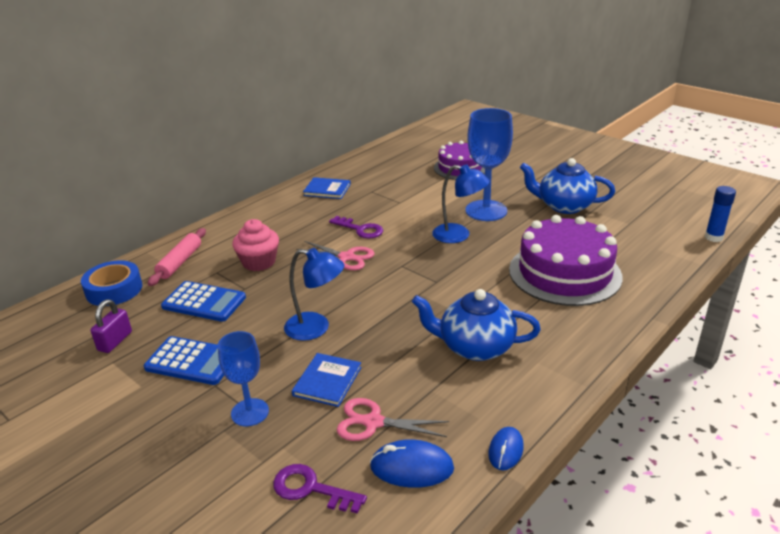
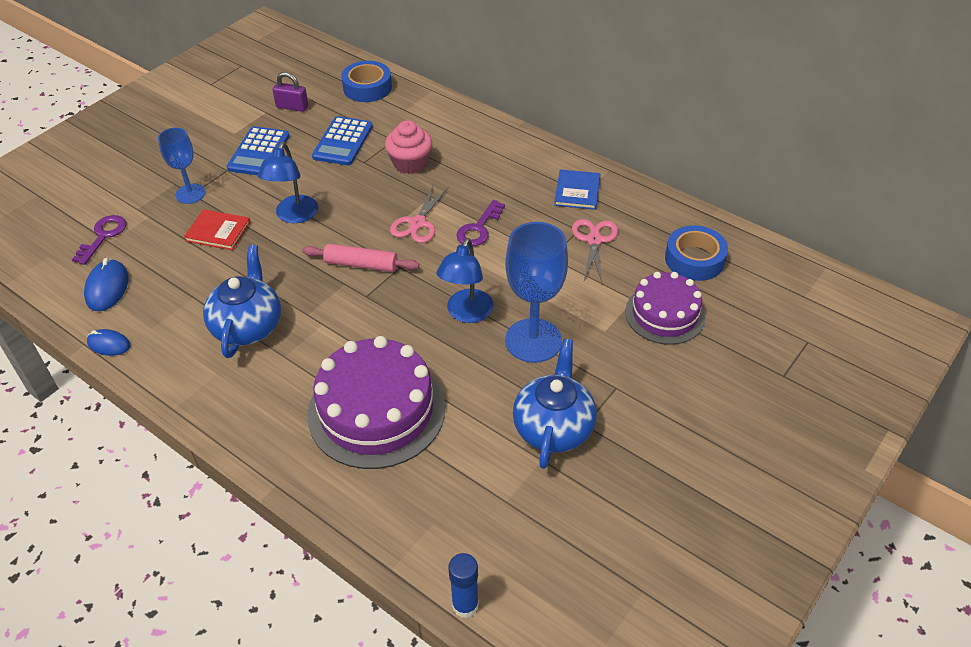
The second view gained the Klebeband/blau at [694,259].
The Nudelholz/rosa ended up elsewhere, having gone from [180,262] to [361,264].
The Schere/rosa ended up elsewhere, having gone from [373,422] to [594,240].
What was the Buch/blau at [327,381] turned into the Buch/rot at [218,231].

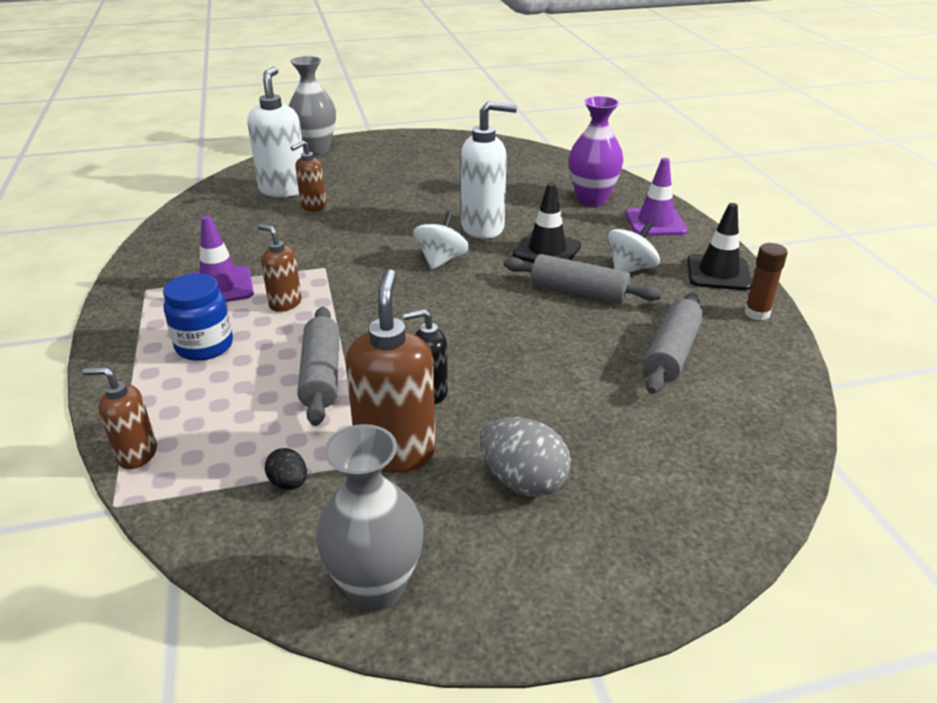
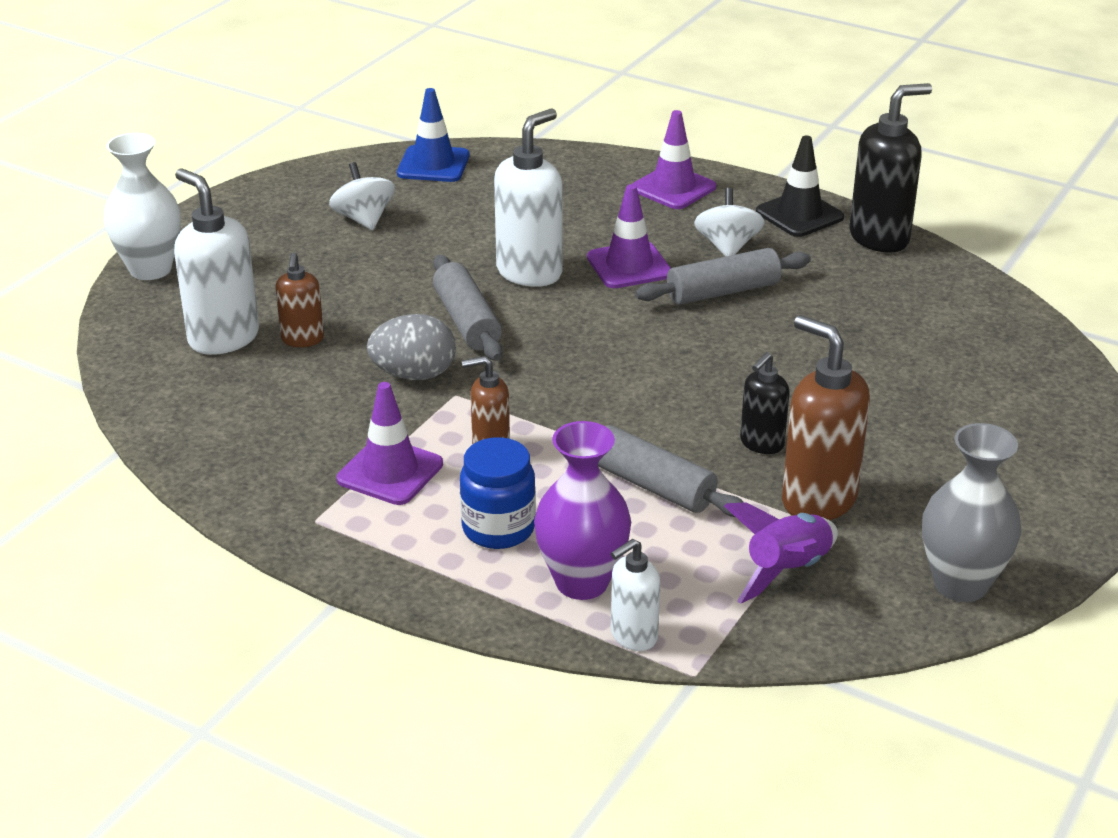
The second view gained the Leitkegel/blau at [433,165].
The Kreisel/weiß ended up elsewhere, having gone from [441,260] to [364,219].
The Ei/grau ended up elsewhere, having gone from [523,481] to [414,375].
The Vase/lila ended up elsewhere, having gone from [591,200] to [582,582].
The Nudelholz/grau ended up elsewhere, having gone from [671,353] to [467,321].
Where the Ei/schwarz stood at [289,483], the Rakete/lila came to stand at [786,571].
Where the Klebestift/braun stood at [757,313], the Seifenspender/schwarz came to stand at [879,238].
What was the Seifenspender/braun at [137,455] turned into the Seifenspender/weiß at [633,636].
What was the Vase/grau at [316,149] turned into the Vase/weiß at [150,269].
What was the Leitkegel/schwarz at [547,250] turned into the Leitkegel/lila at [629,266].

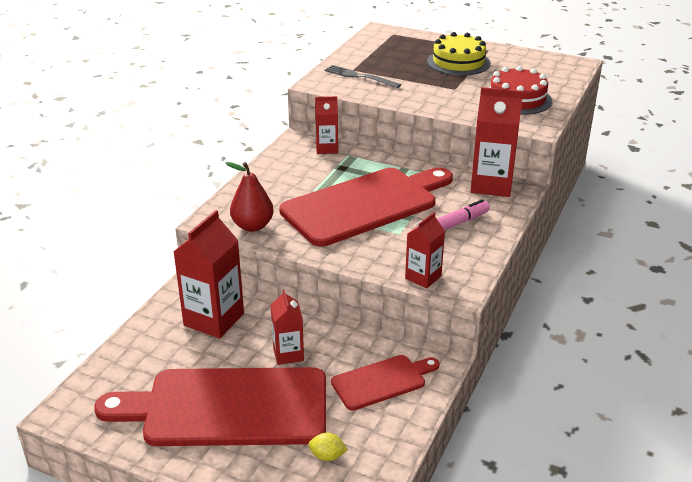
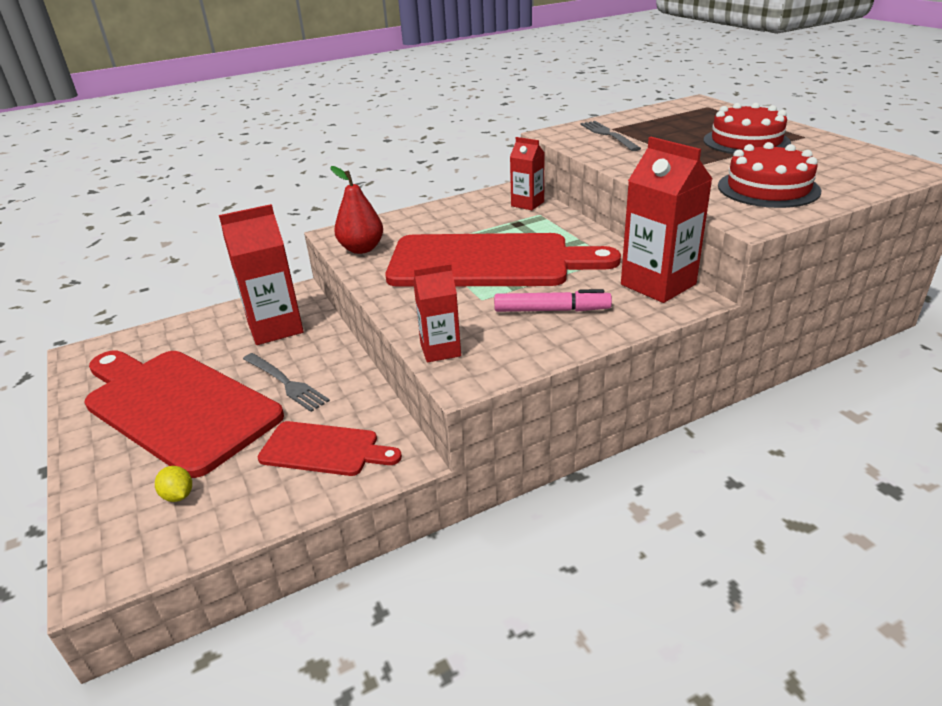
Where the Getränkekarton/rot stood at [288,354], the Gabel/grau came to stand at [286,383].
What was the Kuchen/gelb at [458,62] turned into the Kuchen/rot at [746,141].

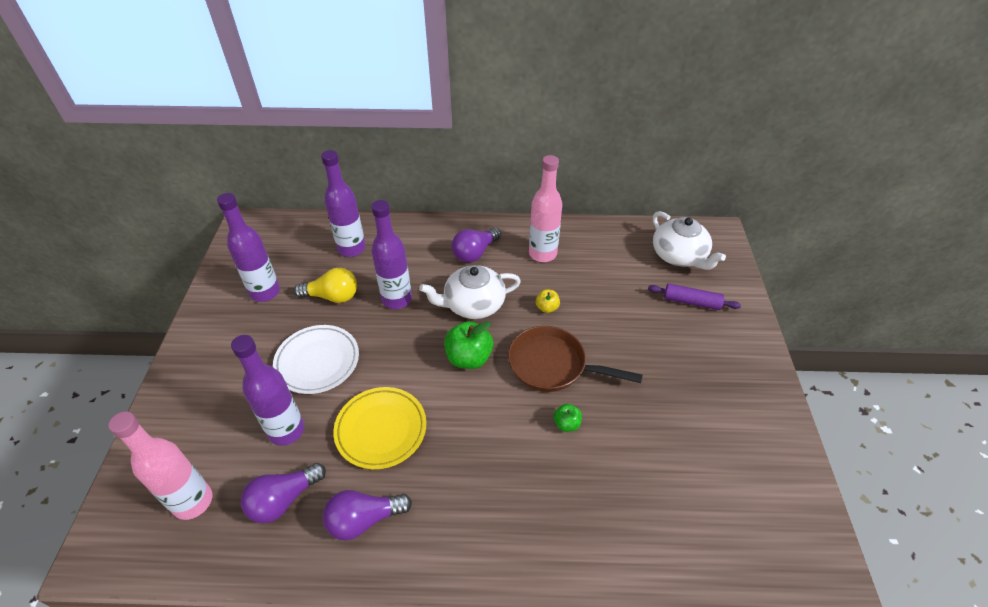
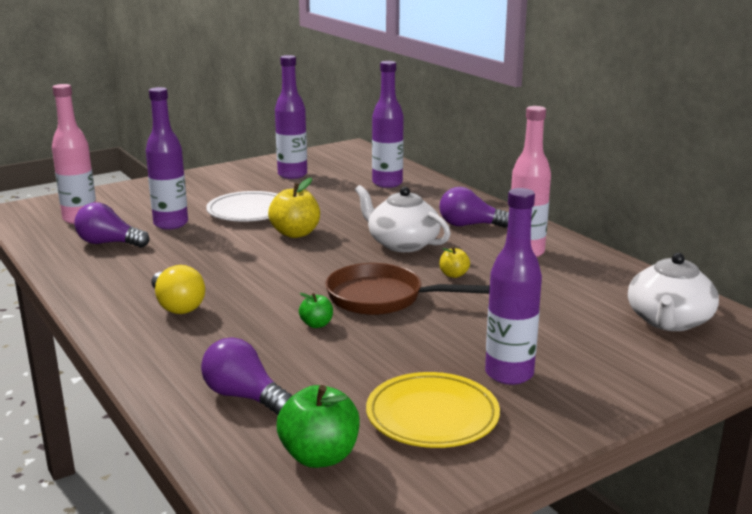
The second view lost the Nudelholz/lila at [691,302].
The second view gained the Apfel/gelb at [295,233].
The Glühbirne/gelb ended up elsewhere, having gone from [332,296] to [177,306].
The Glühbirne/lila ended up elsewhere, having gone from [364,520] to [244,396].
The Teller/gelb ended up elsewhere, having gone from [381,430] to [432,416].
The Flasche/lila ended up elsewhere, having gone from [397,299] to [509,374].
The Apfel/grün ended up elsewhere, having gone from [469,358] to [319,456].
The Pfanne/braun at [552,365] ended up facing another way, 60 degrees counterclockwise from before.

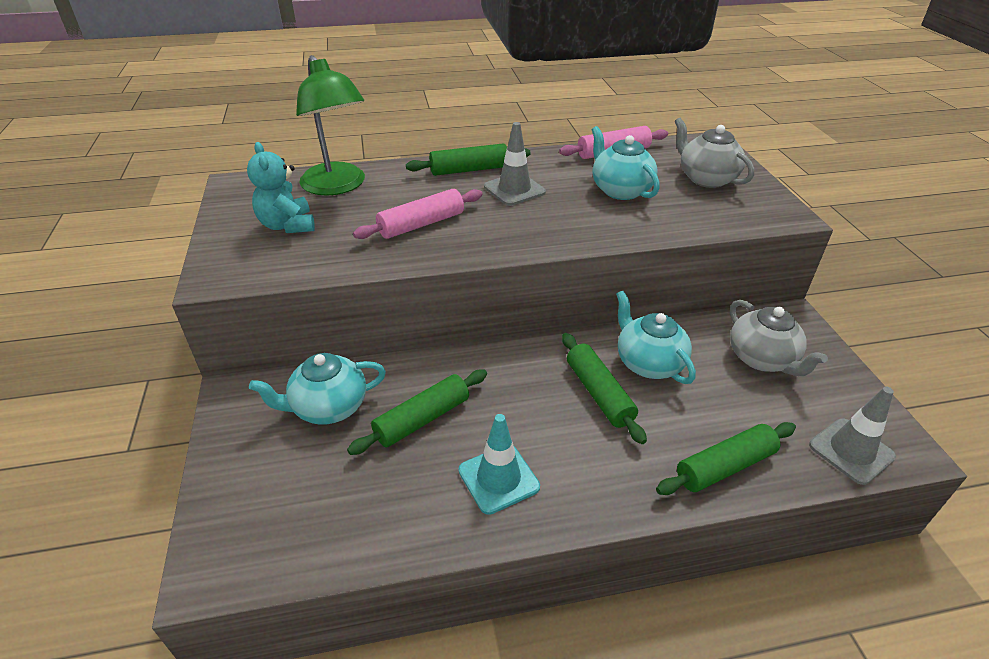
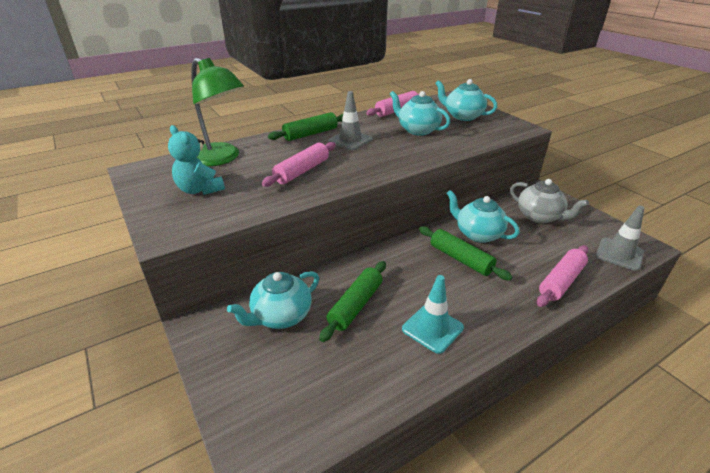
What was the Nudelholz/grün at [724,466] turned into the Nudelholz/rosa at [561,281].
What was the Teekanne/grau at [706,178] turned into the Teekanne/türkis at [463,116].

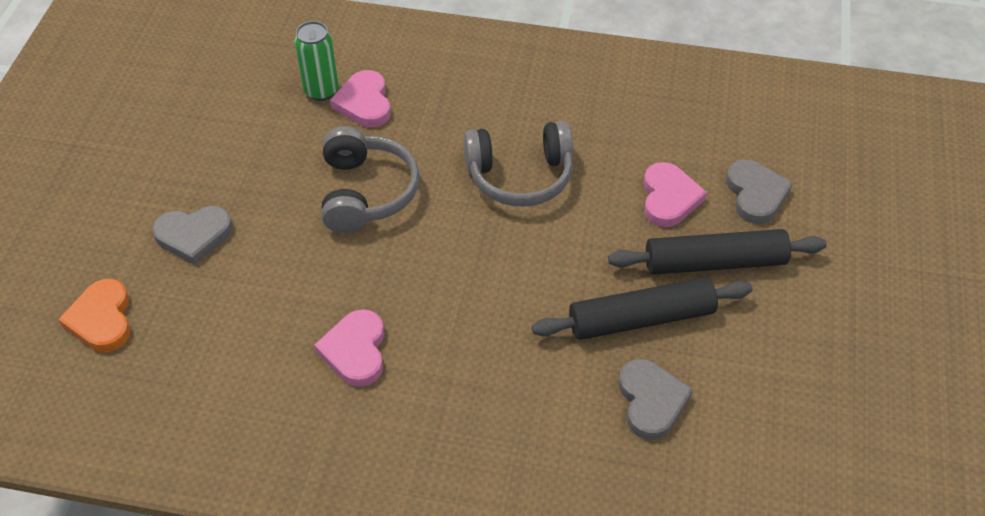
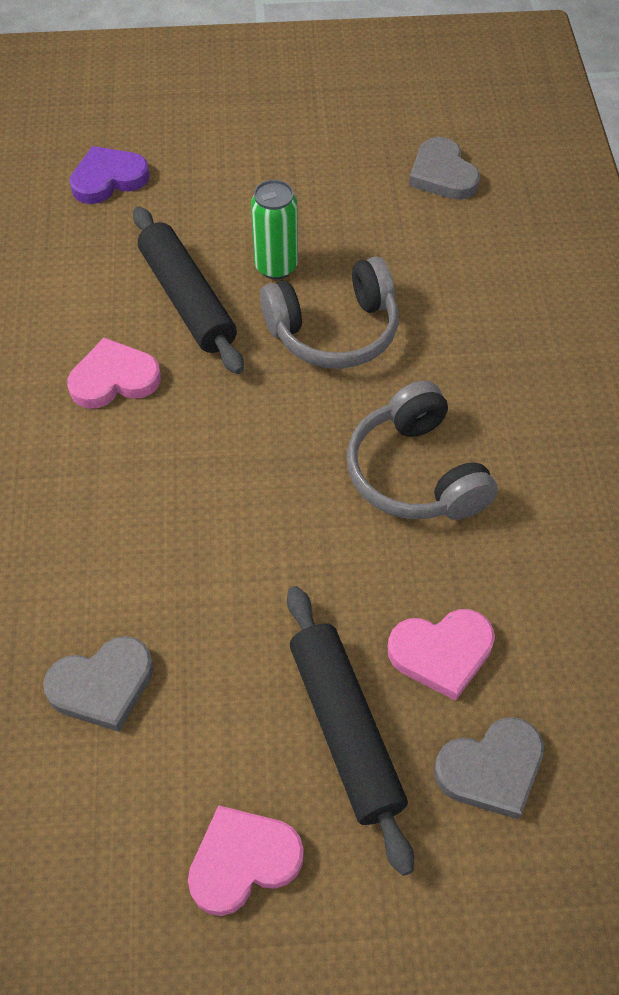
The Herz/grau ended up elsewhere, having gone from [194,235] to [442,174].
The Dose/grün ended up elsewhere, having gone from [321,91] to [276,266].
The Herz/rosa ended up elsewhere, having gone from [364,103] to [243,861].
The Nudelholz/schwarz ended up elsewhere, having gone from [641,318] to [187,299].
What was the Herz/orange at [102,319] turned into the Herz/lila at [108,179].

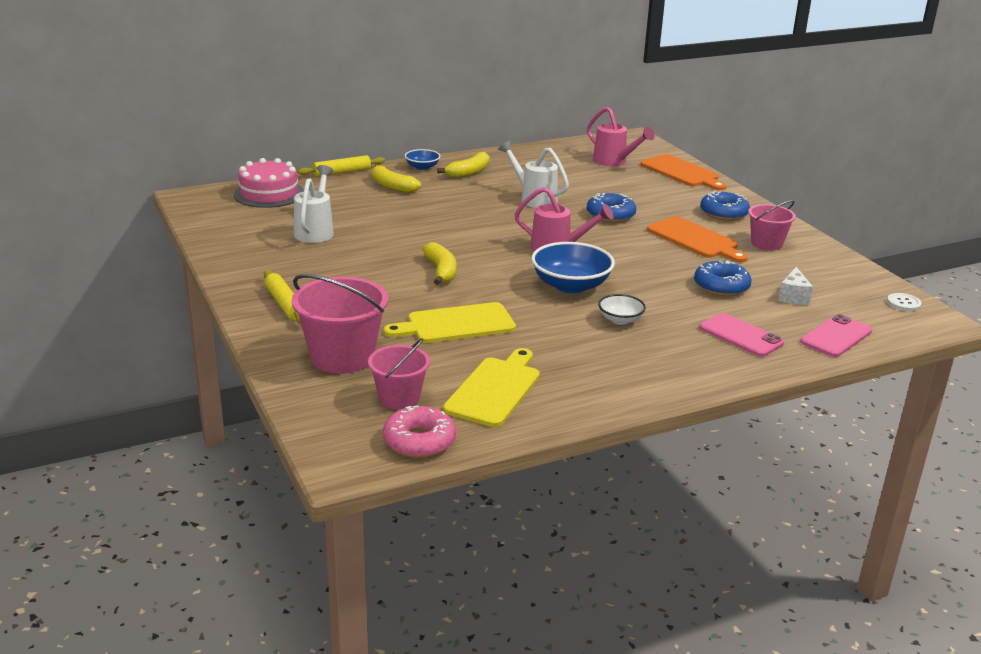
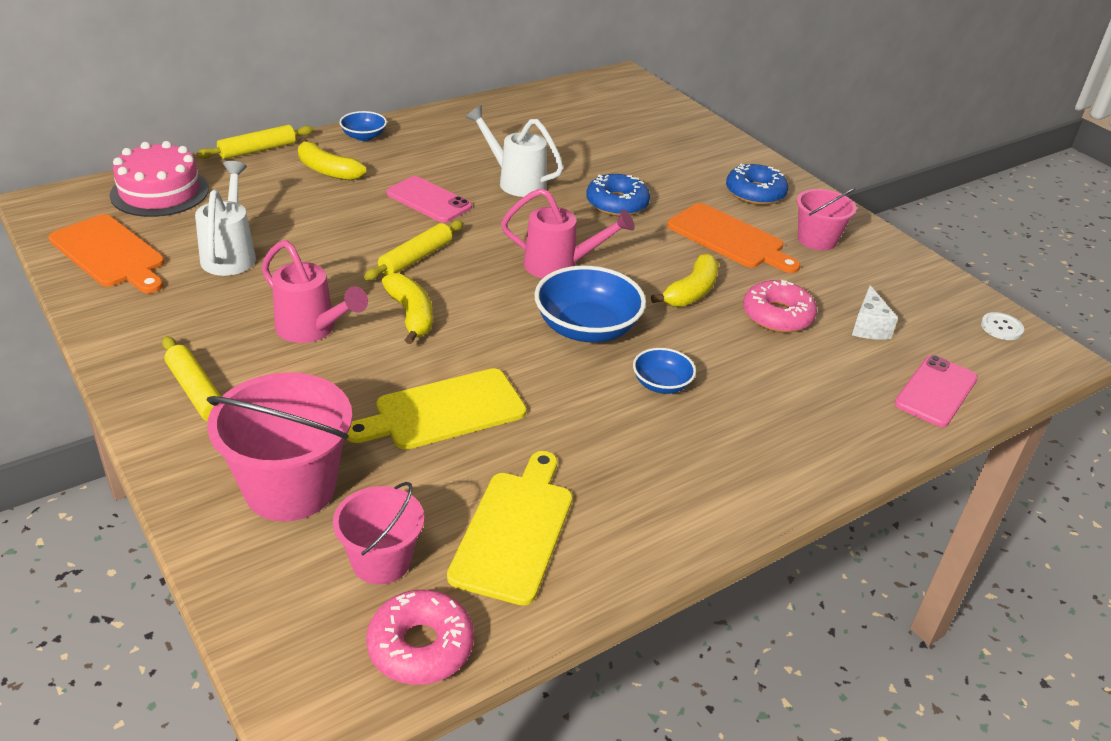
The second view gained the Nudelholz/gelb at [416,258].
The Banane/gelb ended up elsewhere, having gone from [468,172] to [691,292].
The Gießkanne/rosa ended up elsewhere, having gone from [614,162] to [312,330].
The Schneidebrett/orange ended up elsewhere, having gone from [682,172] to [110,254].
The Handy/rosa ended up elsewhere, having gone from [741,335] to [429,200].
What was the Schüssel/weiß at [620,319] turned into the Schüssel/blau at [661,384].
What was the Donut/blau at [721,286] turned into the Donut/rosa at [777,315].

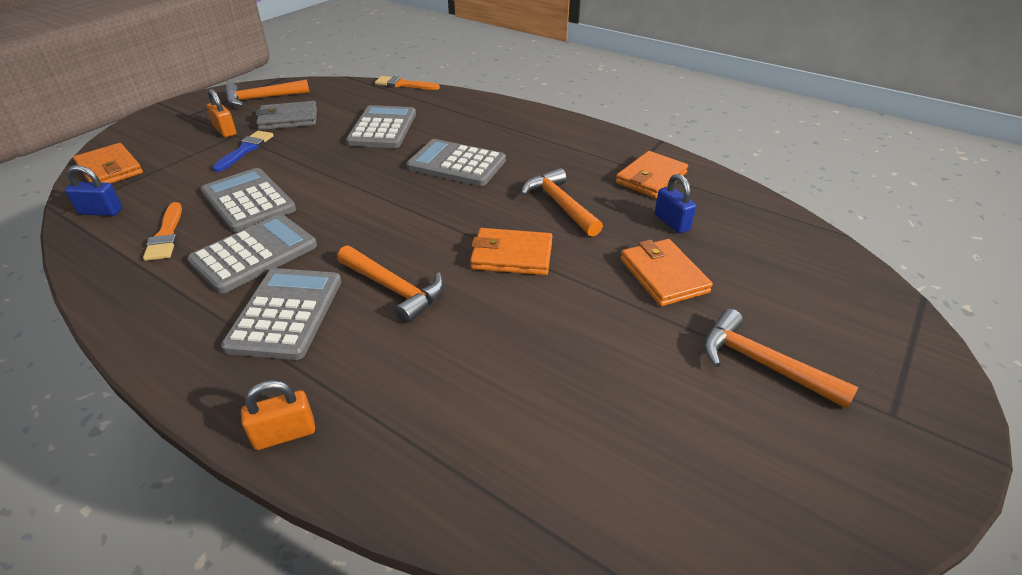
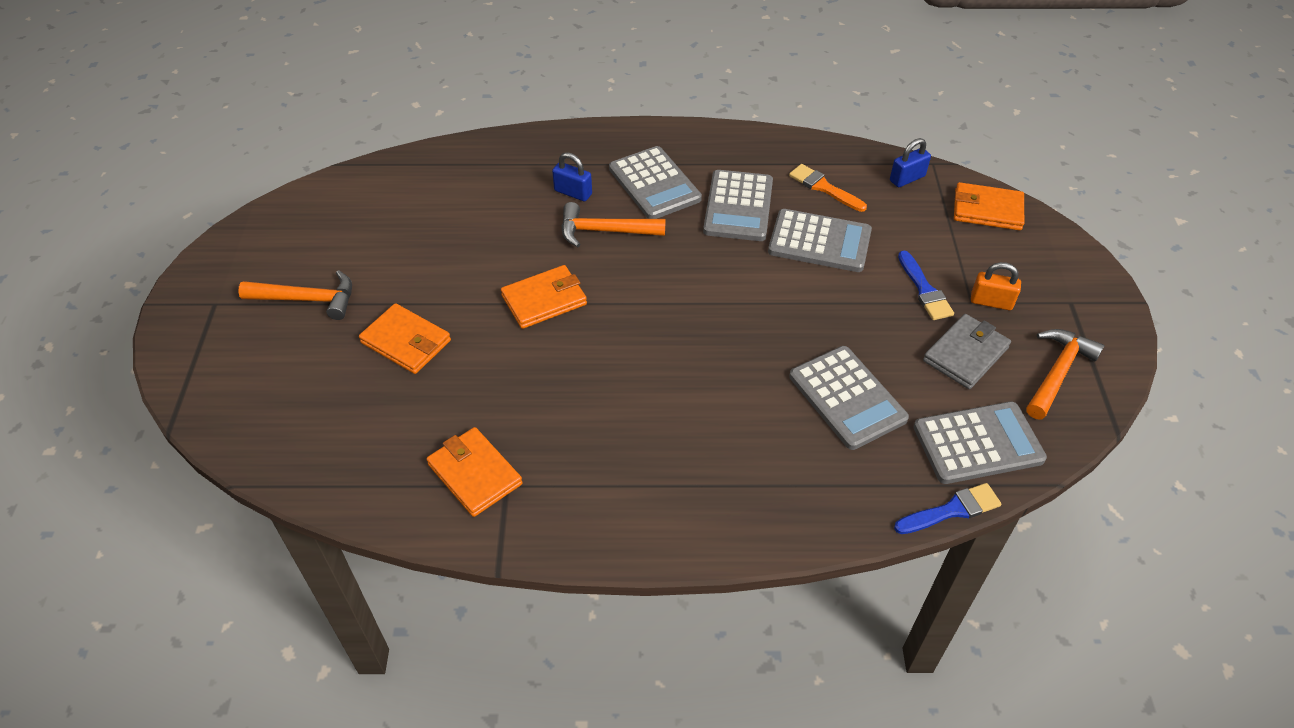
The second view lost the Vorhängeschloss/orange at [284,434].
The second view lost the Hammer/orange at [560,205].
The Taschenrechner/grau ended up elsewhere, having gone from [457,164] to [978,443].
The Vorhängeschloss/blau ended up elsewhere, having gone from [671,222] to [573,192].
What was the Pinsel/orange at [403,84] turned into the Pinsel/blau at [952,510].
The Geldbörse/orange at [651,178] ended up facing another way, 45 degrees counterclockwise from before.

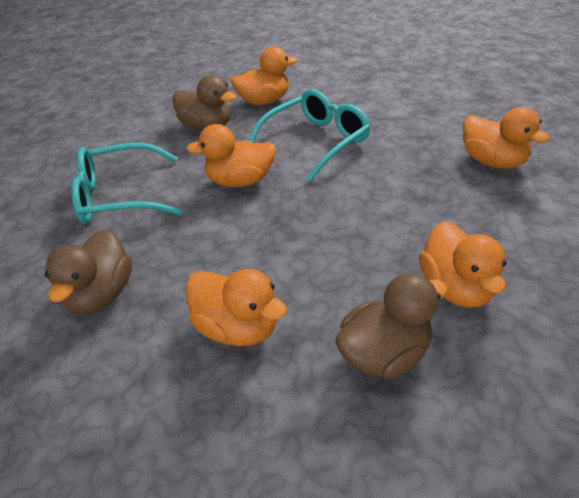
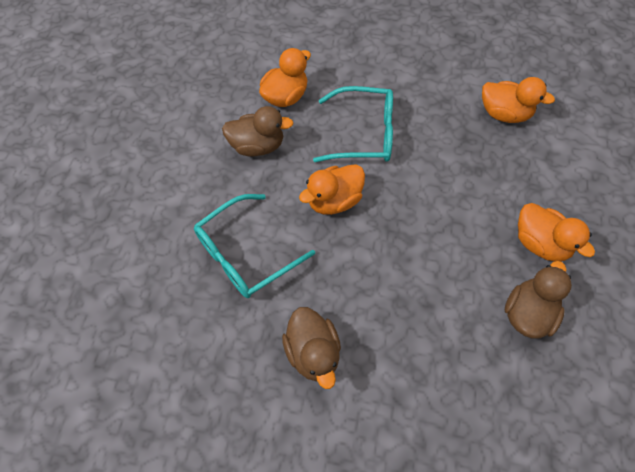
The second view lost the Ente/orange at [237,328].
The Brille/türkis at [316,141] ended up facing another way, 75 degrees clockwise from before.

